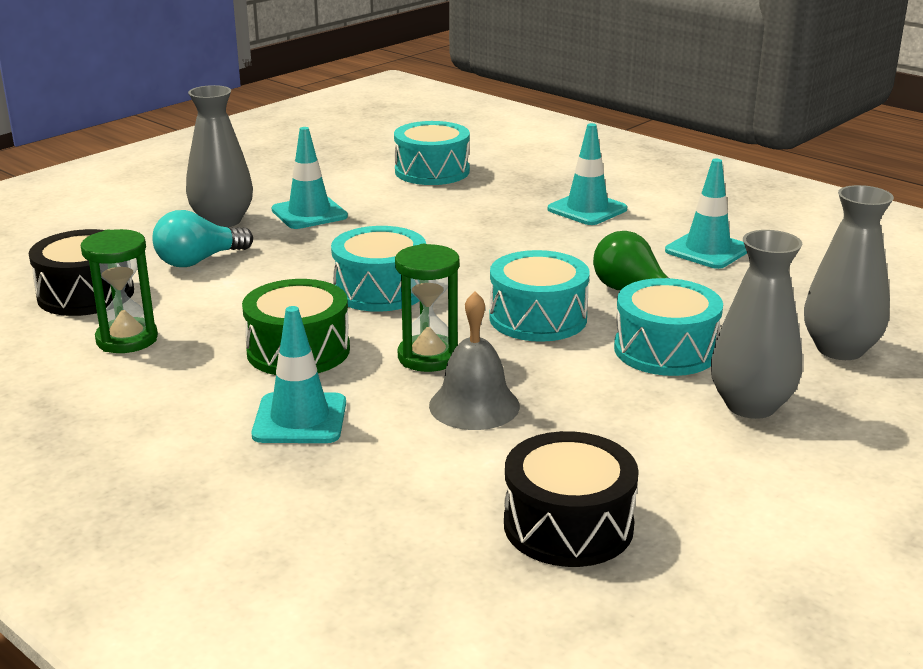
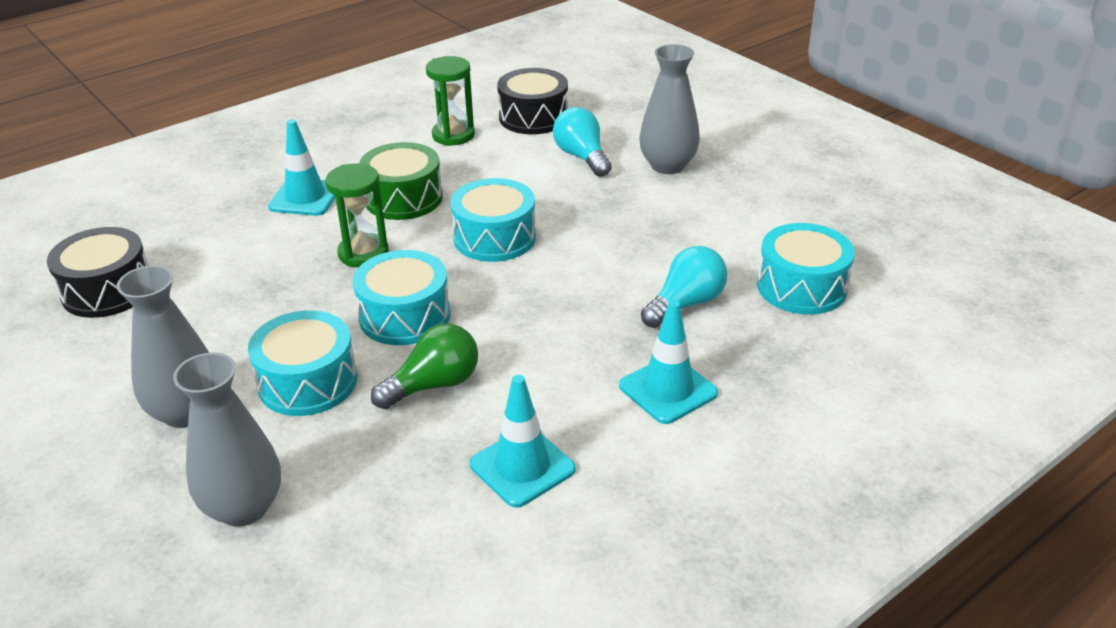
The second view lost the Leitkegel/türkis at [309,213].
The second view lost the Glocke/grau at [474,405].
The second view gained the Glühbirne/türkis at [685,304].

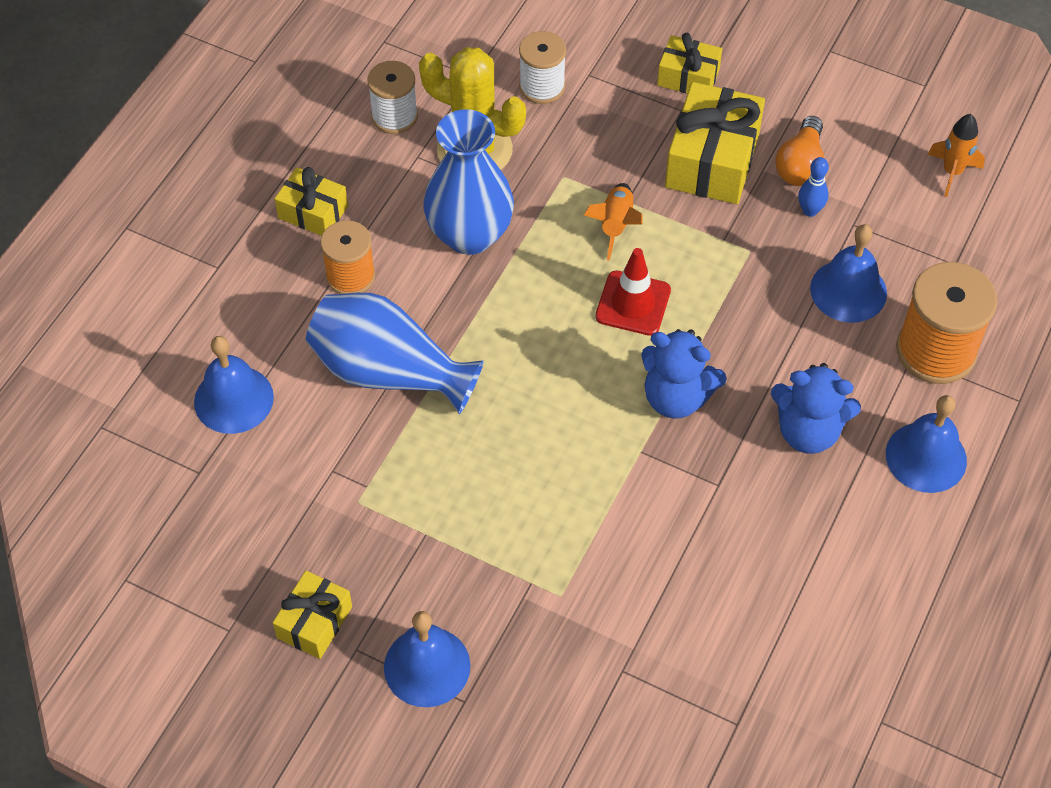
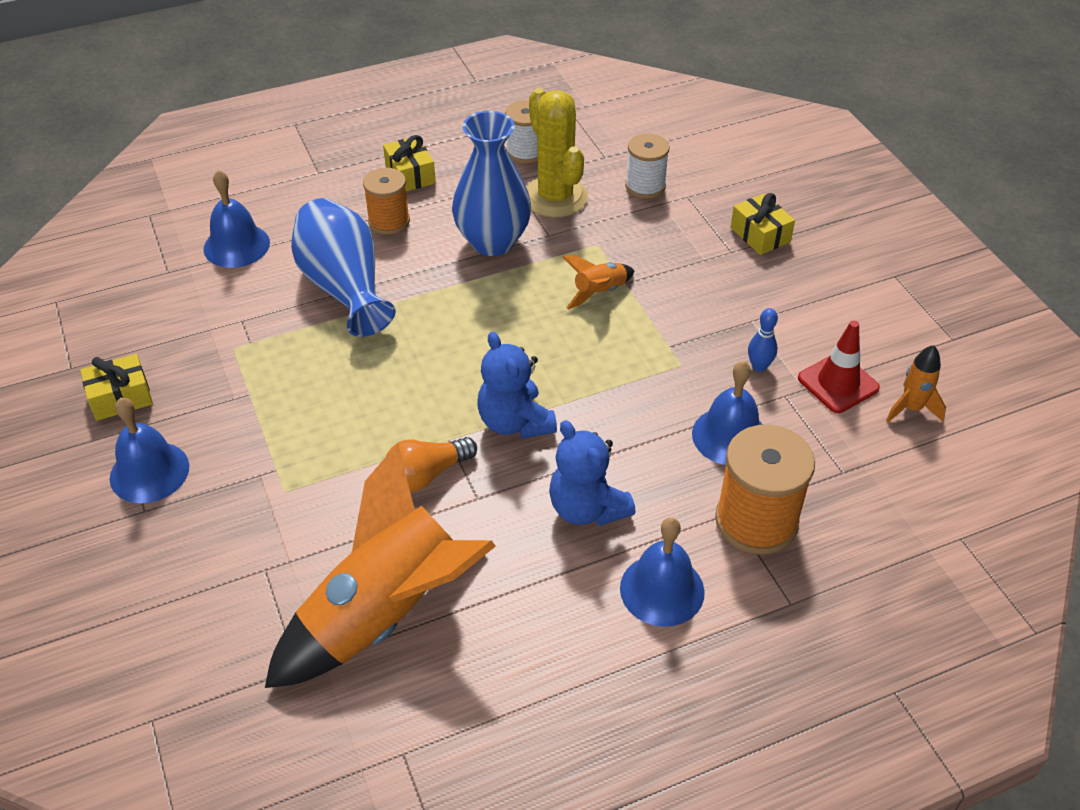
The second view lost the Geschenk/gelb at [712,160].
The second view gained the Rakete/orange at [386,614].
The Leitkegel/rot ended up elsewhere, having gone from [633,303] to [838,383].
The Glühbirne/orange ended up elsewhere, having gone from [800,165] to [427,474].

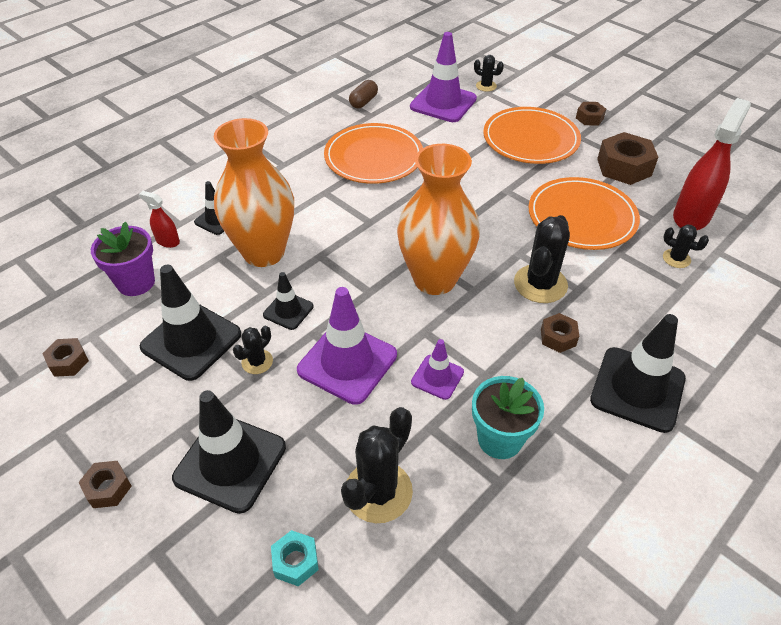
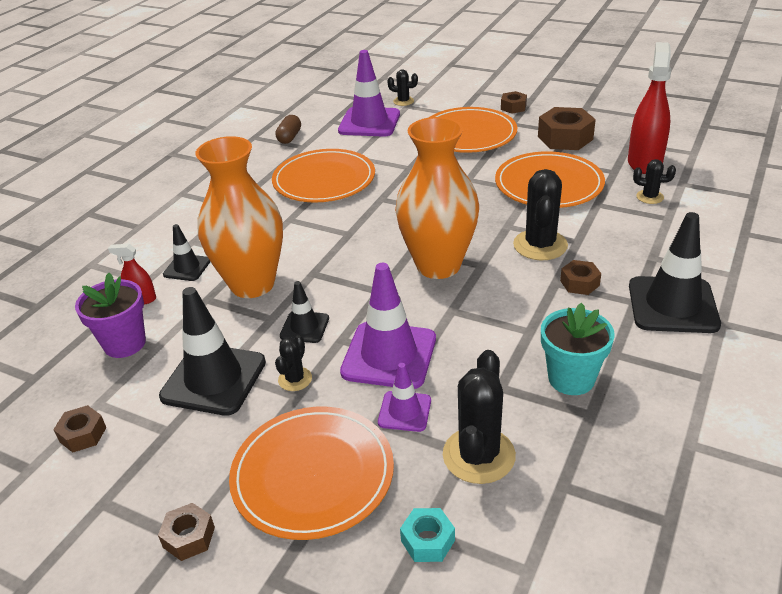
The Leitkegel/lila ended up elsewhere, having gone from [437,377] to [404,411].
Where the Leitkegel/schwarz stood at [230,462], the Teller/orange came to stand at [313,474].

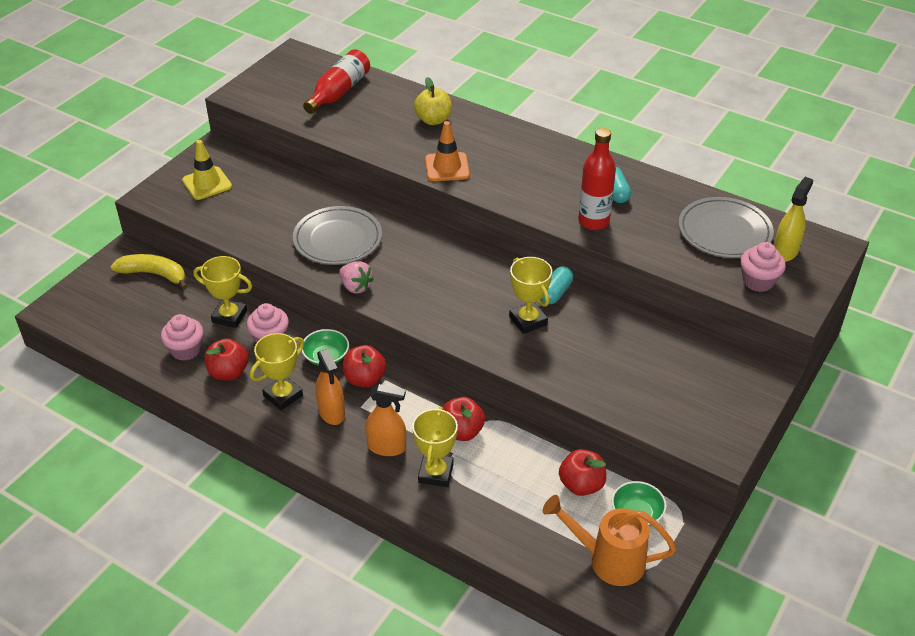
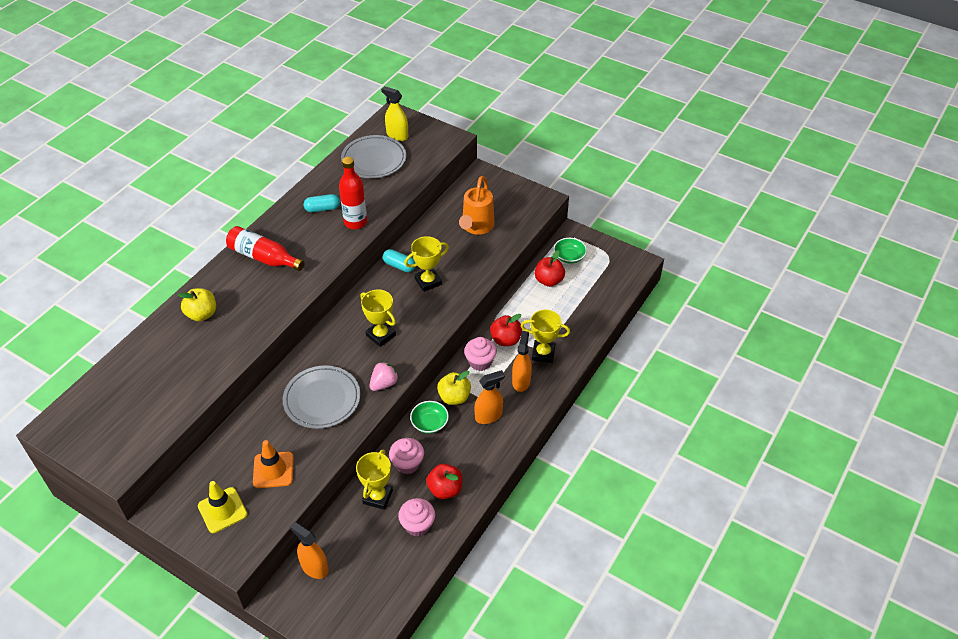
The Pokal/gelb ended up elsewhere, having gone from [283,395] to [380,335].
The Flasche/rot ended up elsewhere, having gone from [339,92] to [263,257].
The Leitkegel/orange ended up elsewhere, having gone from [447,167] to [273,470].
The Gießkanne/orange ended up elsewhere, having gone from [608,560] to [476,227].
The Muffin/rosa ended up elsewhere, having gone from [758,281] to [480,362].
Where the Banane/gelb stood at [154,274], the Sprühflasche/orange came to stand at [314,567].
What was the Apfel/rot at [364,379] turned into the Apfel/gelb at [454,397].

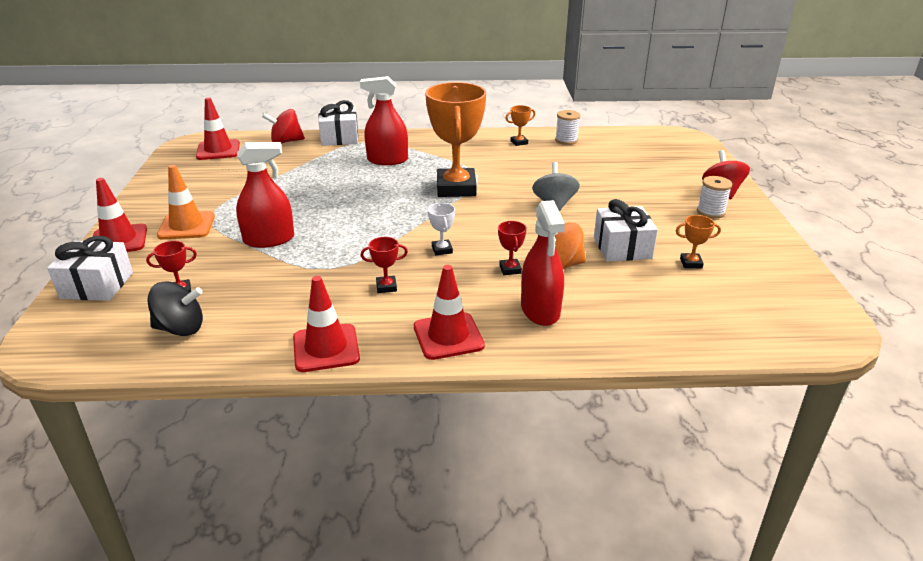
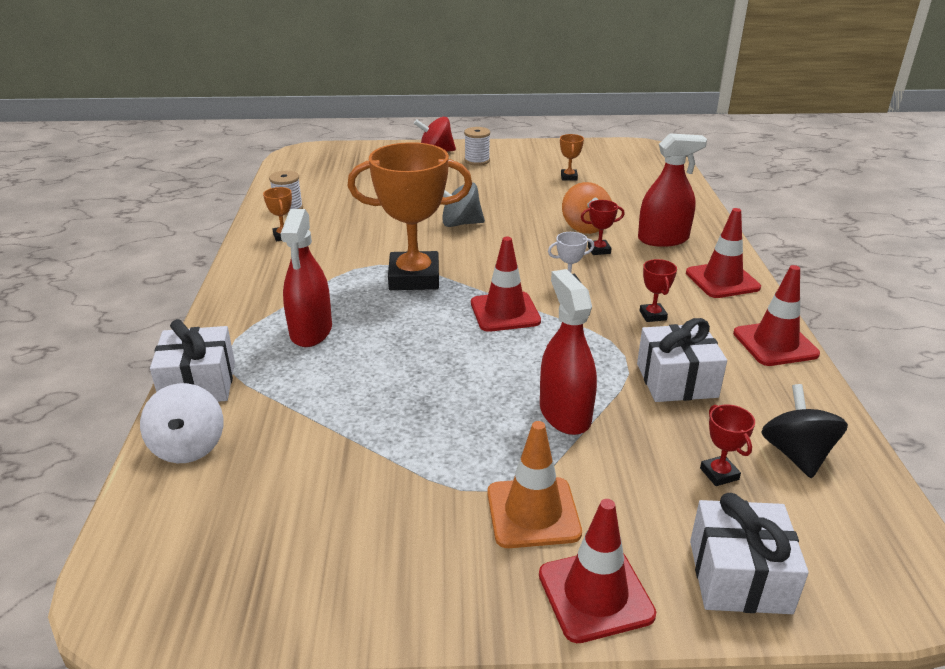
The Leitkegel/rot ended up elsewhere, having gone from [218,150] to [505,312].
The Geschenk/weiß ended up elsewhere, having gone from [622,248] to [676,380].
What was the Kreisel/rot at [286,141] turned into the Kreisel/weiß at [188,447].

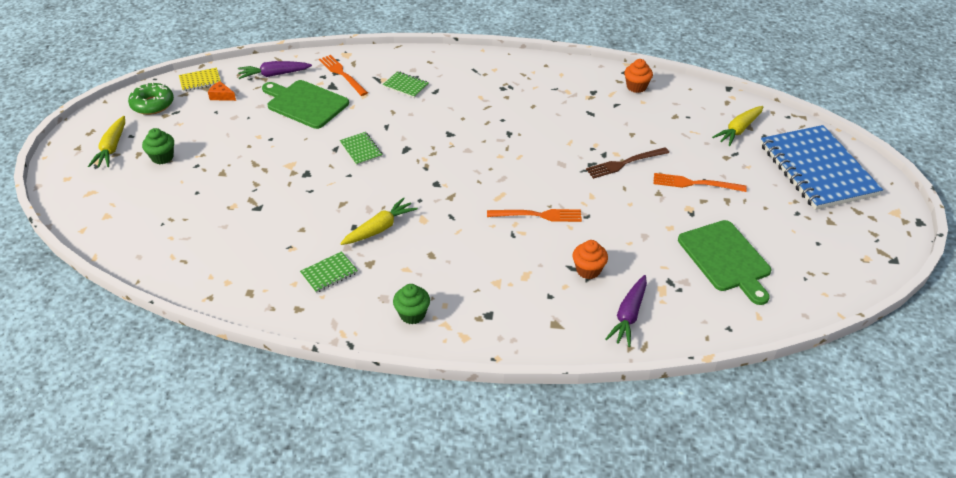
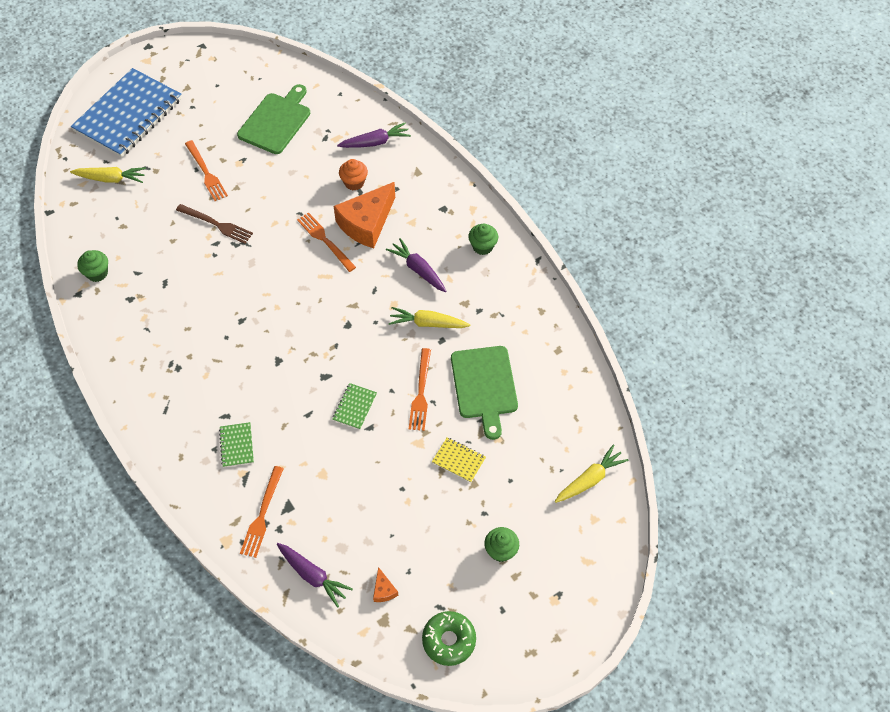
The second view lost the Notizbuch/grün at [329,273].
The second view gained the Käse/orange at [366,223].
The second view gained the Karotte/lila at [418,270].
The second view gained the Gabel/orange at [420,392].
The Karotte/gelb ended up elsewhere, having gone from [112,148] to [589,479].
The Notizbuch/gelb ended up elsewhere, having gone from [200,81] to [458,460].
The Schneidebrett/grün ended up elsewhere, having gone from [305,103] to [484,386].
What was the Muffin/orange at [636,87] turned into the Muffin/grün at [97,273].

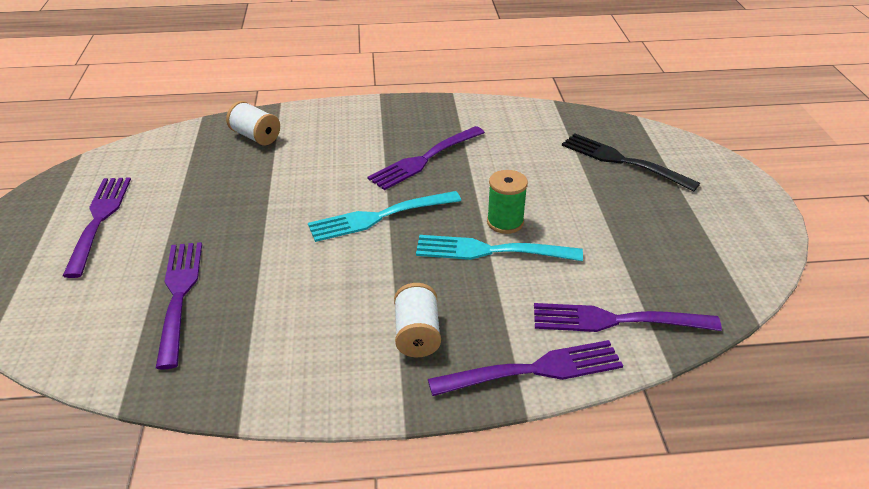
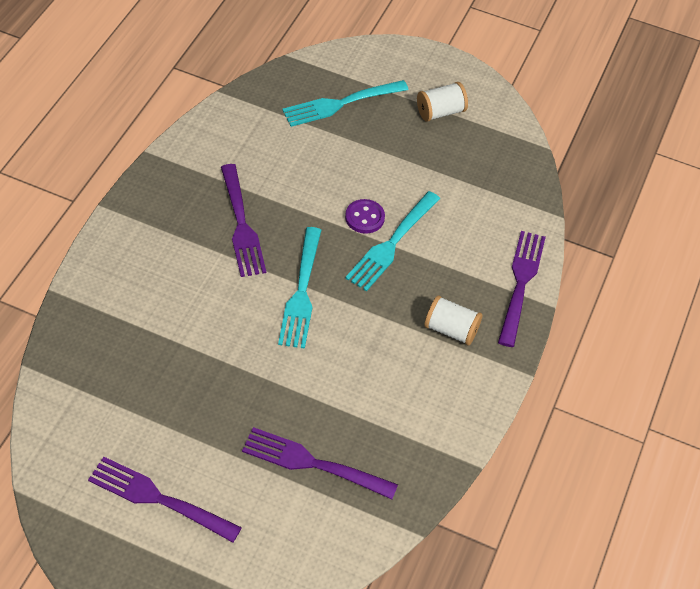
The second view lost the Gabel/lila at [617,320].
The Garnrolle/weiß ended up elsewhere, having gone from [255,136] to [440,112].
Where the Garnrolle/grün stood at [505,222], the Knopf/lila came to stand at [364,217].
What was the Gabel/schwarz at [624,161] turned into the Gabel/türkis at [341,103].

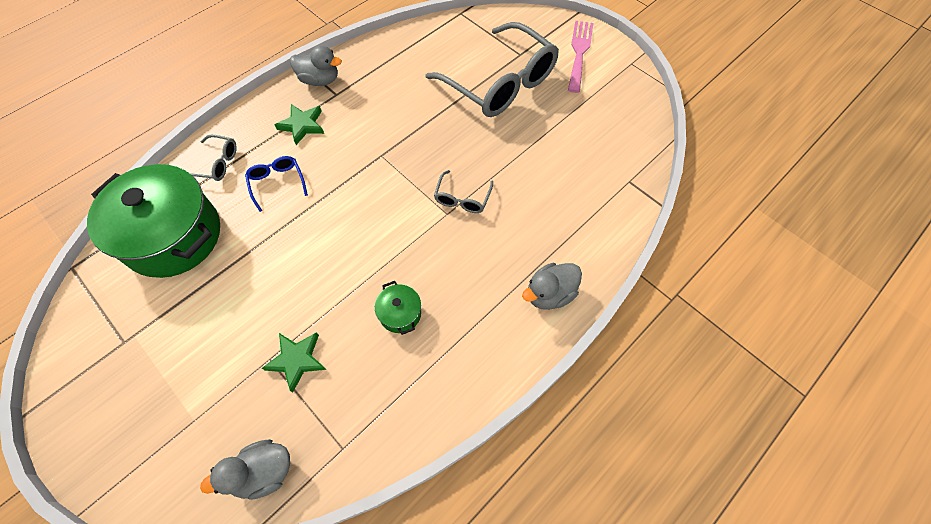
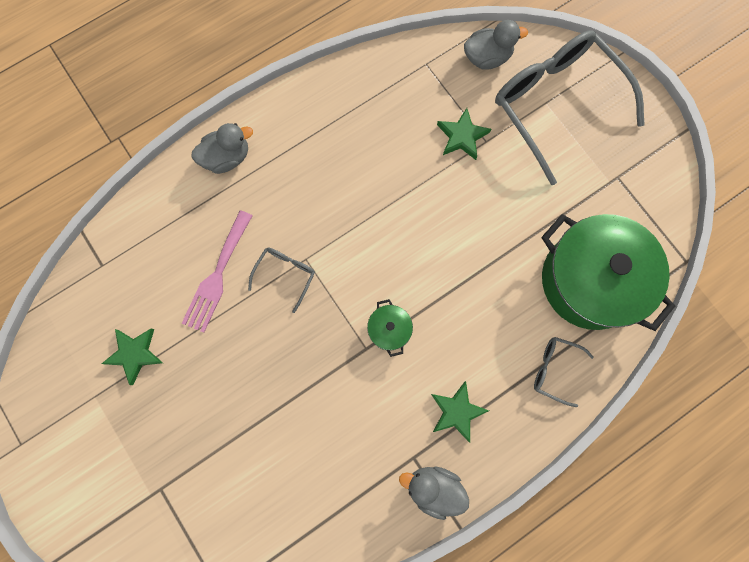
The second view lost the Brille/blau at [277,183].
The second view gained the Stern/grün at [135,354].
The Kochtopf/grün ended up elsewhere, having gone from [400,313] to [389,330].
The Brille/grau ended up elsewhere, having gone from [500,84] to [555,104].
The Gabel/rosa ended up elsewhere, having gone from [579,52] to [217,276].

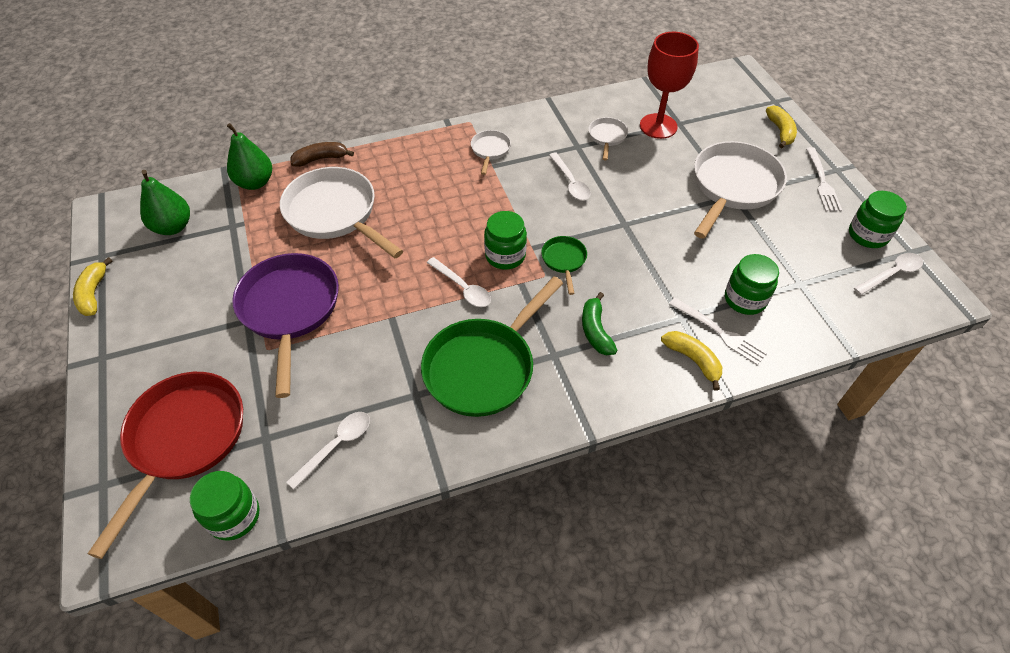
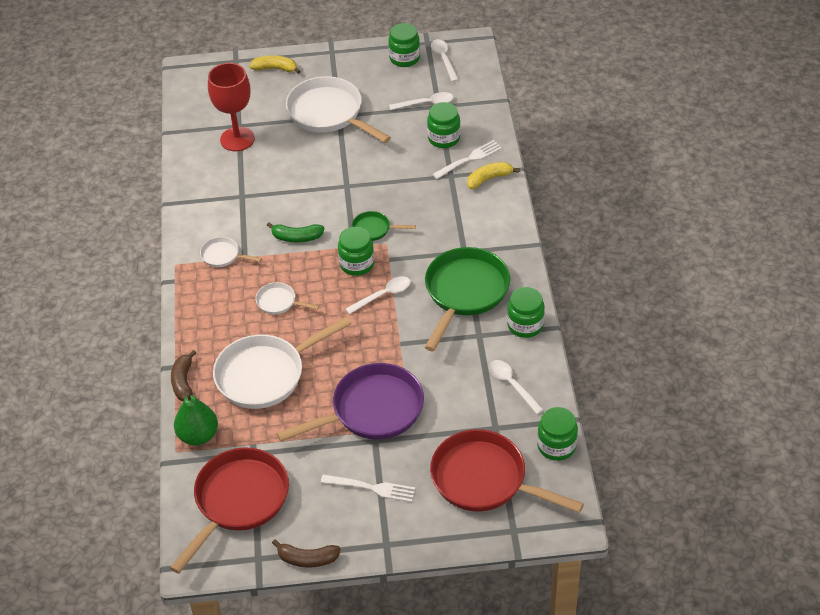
The second view gained the Einmachglas/grün at [525,325].
The Löffel/weiß ended up elsewhere, having gone from [570,182] to [426,103].
The Banane/grün ended up elsewhere, having gone from [595,331] to [296,237].
The Pfanne/weiß ended up elsewhere, having gone from [607,137] to [279,302].
The Gabel/weiß ended up elsewhere, having gone from [822,182] to [371,488].
Where the Birne/grün stood at [173,227], the Pfanne/rot came to stand at [238,501].
What was the Banane/gelb at [94,293] turned into the Banane/braun at [307,559].
The Pfanne/lila at [290,309] ended up facing another way, 150 degrees clockwise from before.
The Pfanne/grün at [483,367] ended up facing another way, 120 degrees counterclockwise from before.

